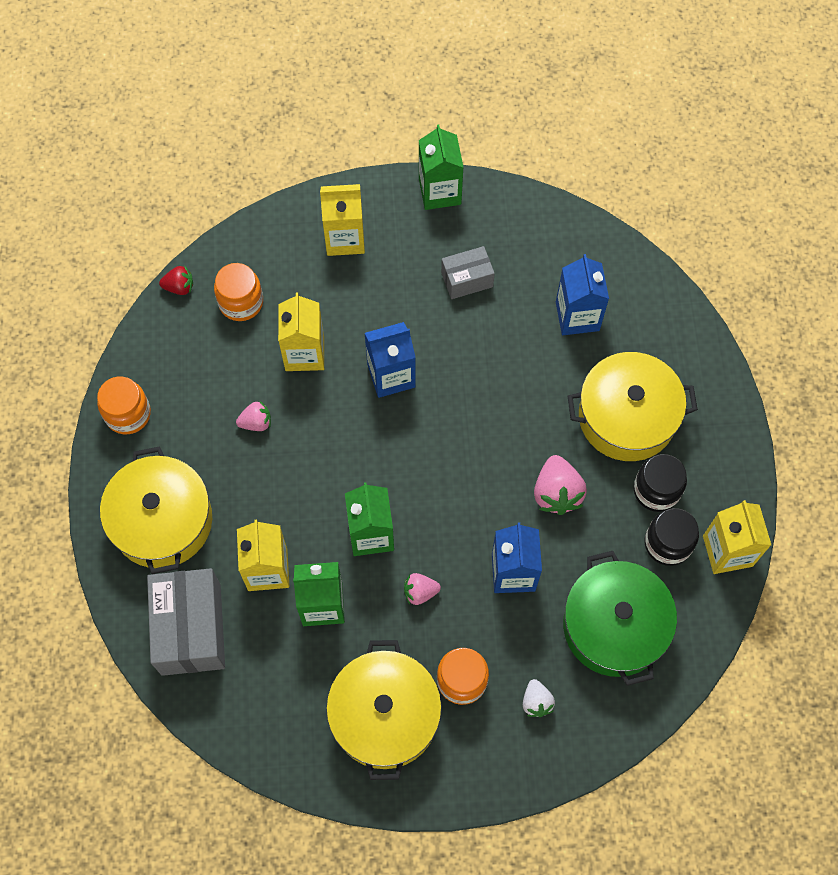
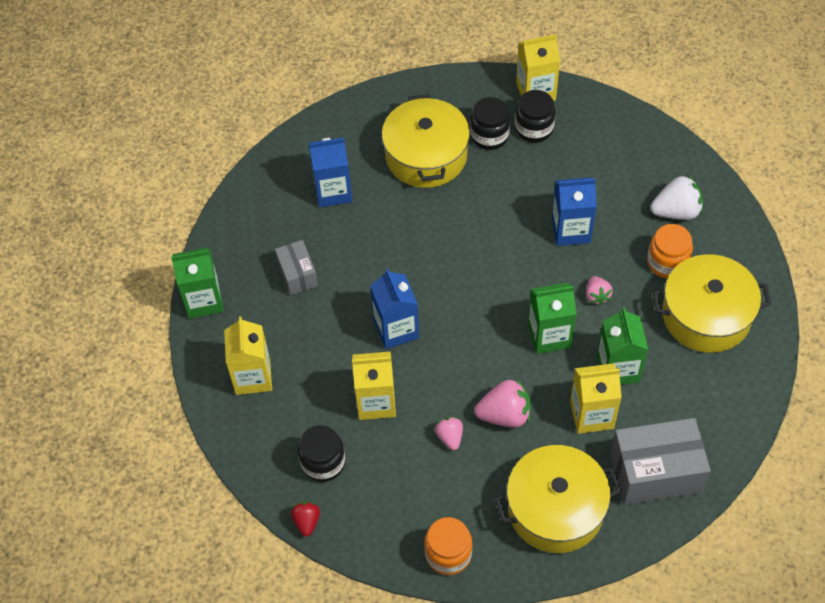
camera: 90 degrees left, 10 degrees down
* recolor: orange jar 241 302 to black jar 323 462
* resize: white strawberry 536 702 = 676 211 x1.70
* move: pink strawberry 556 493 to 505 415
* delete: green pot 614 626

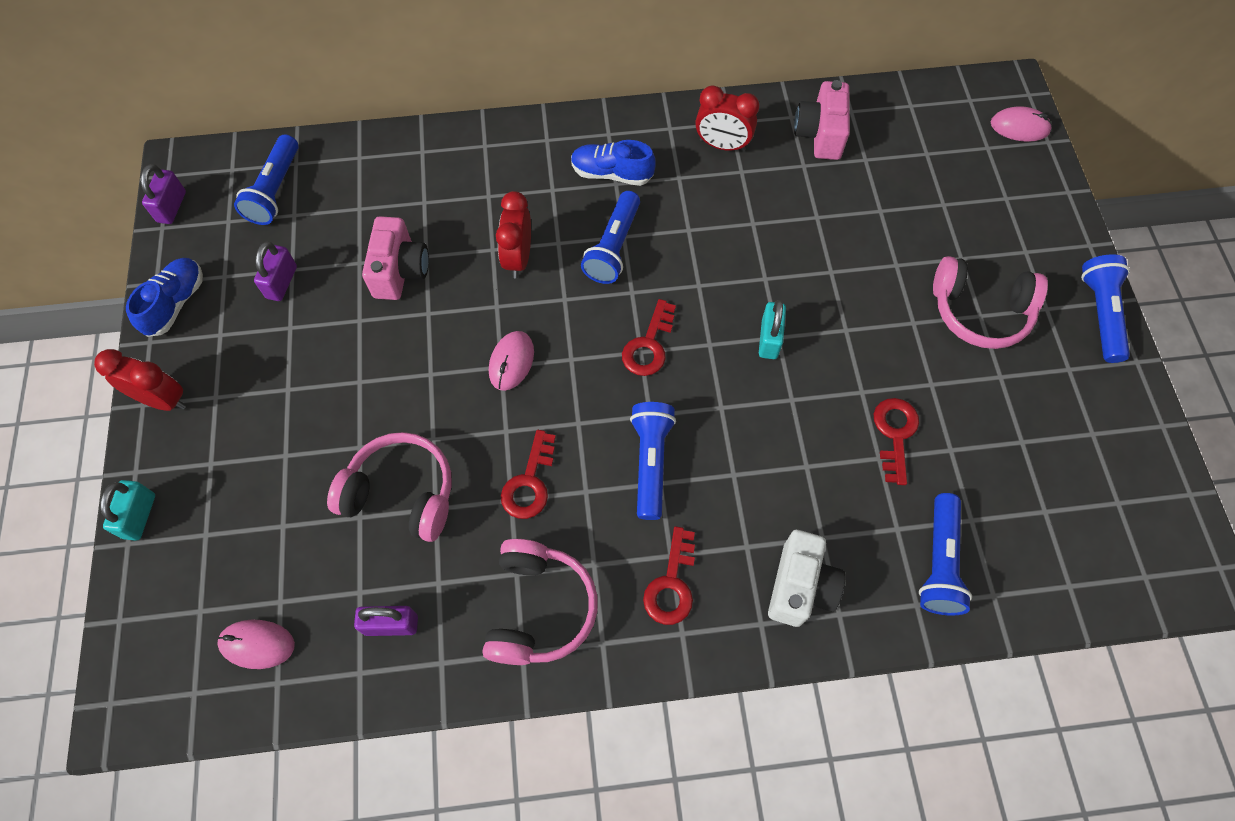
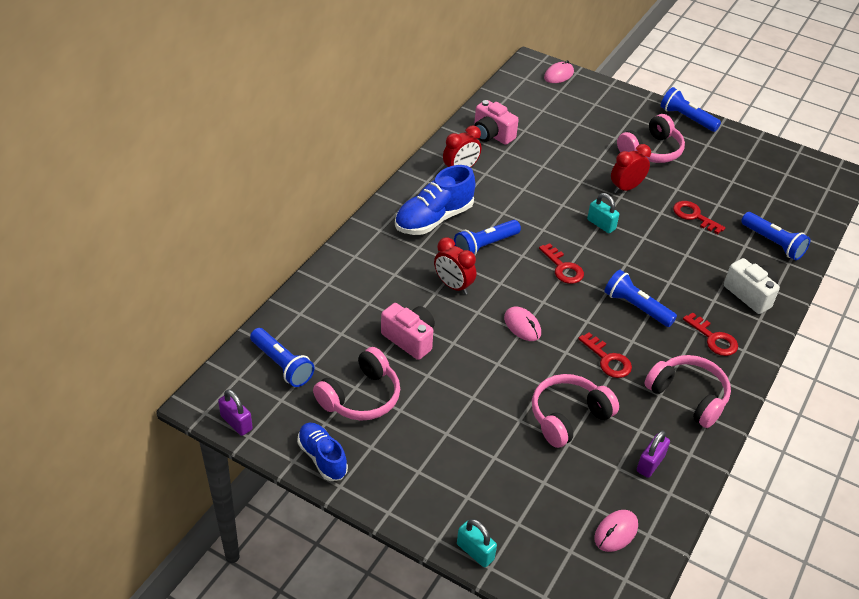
camera: 55 degrees left, 20 degrees down
* move: red clock 163 400 to 626 188
* replace: purple padlock 282 282 to pink headphones 361 397
* resize: blue shoe 612 173 = 434 219 x1.57
* rotate: blue flashlight 613 247 = 485 246 90 degrees clockwise

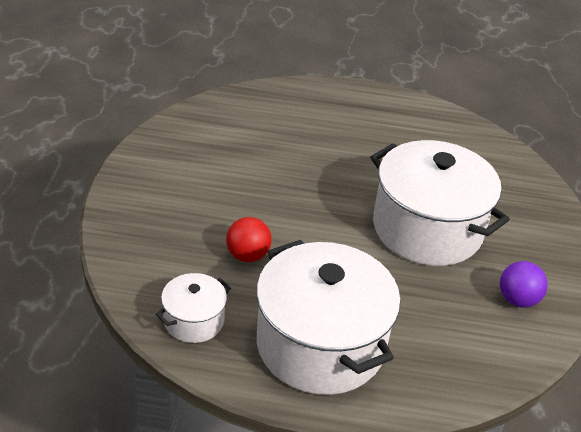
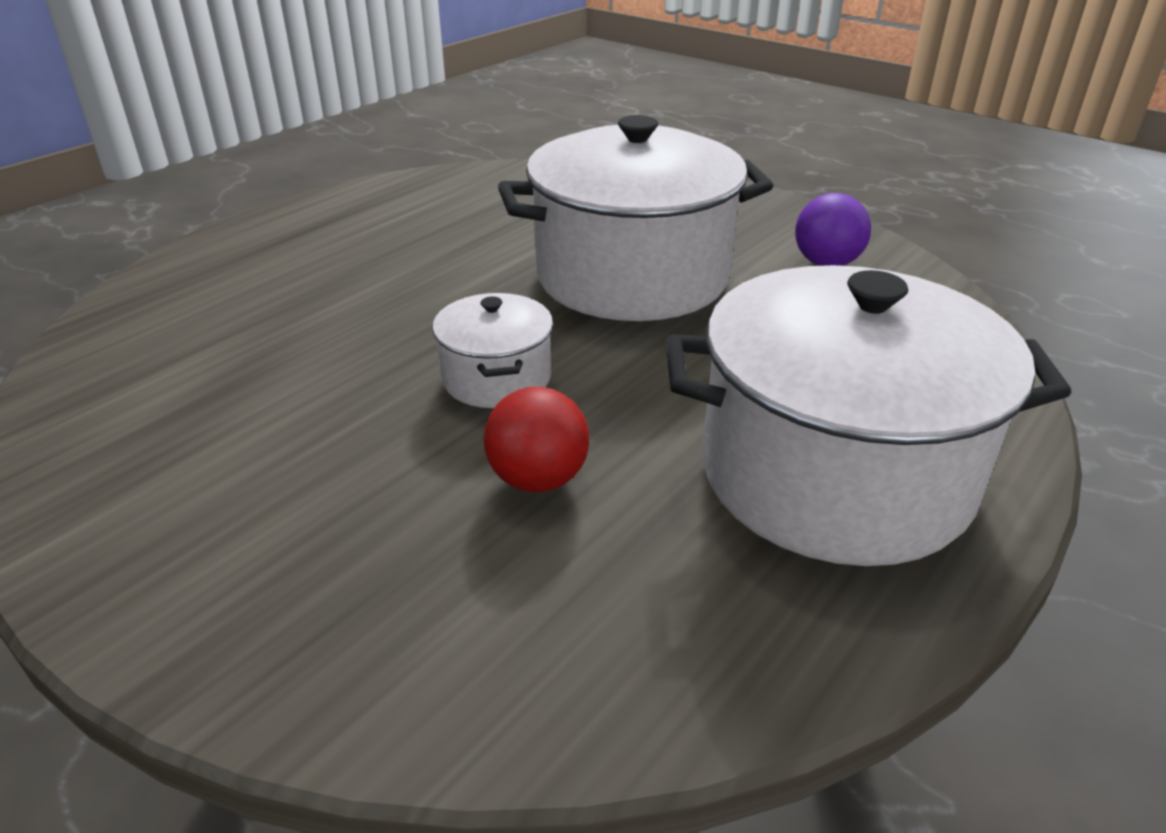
camera: 55 degrees left, 5 degrees down
* move: white pot 194 321 to 496 378

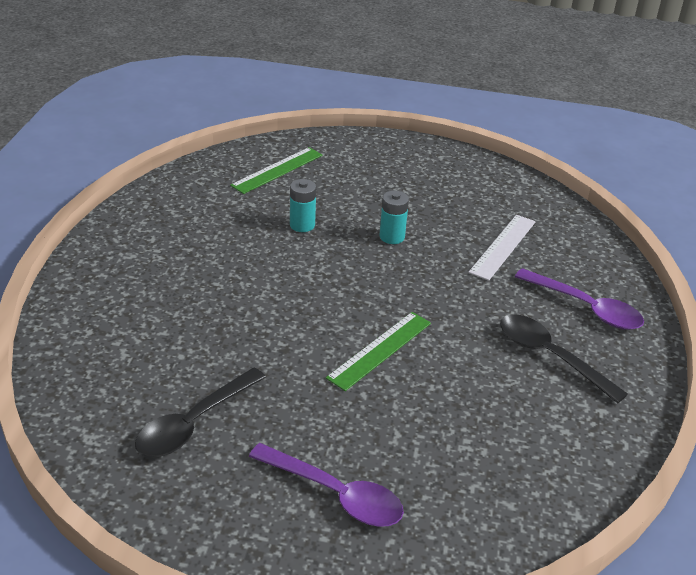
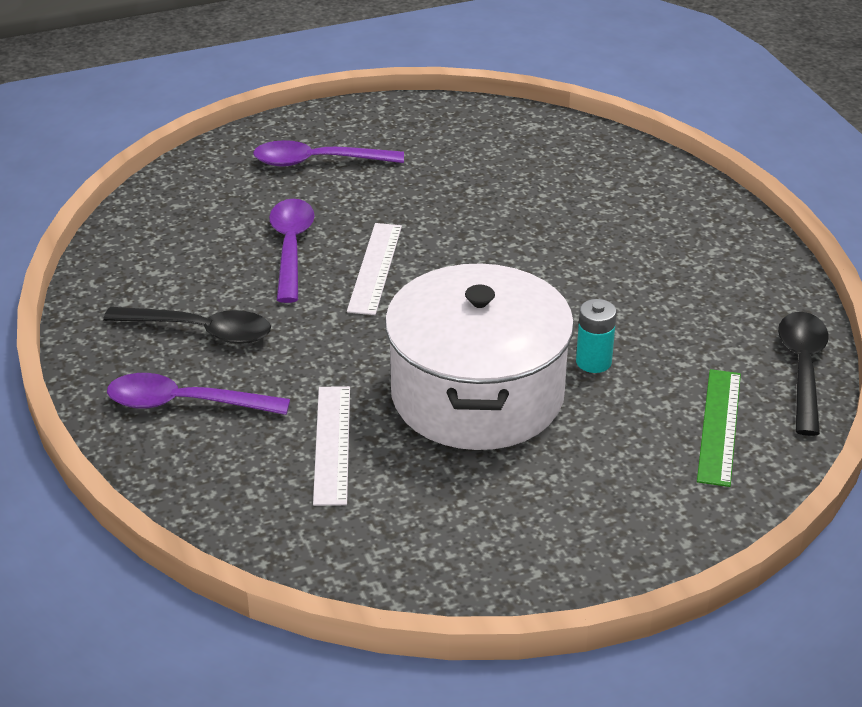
camera: 150 degrees right, 0 degrees up
* move: black spoon 194 423 to 802 369
* recolor: green ruler 380 350 to white ruler 375 268
* replace: turquoise battery 392 237 to white pot 477 395
* insert: purple spoon 291 248

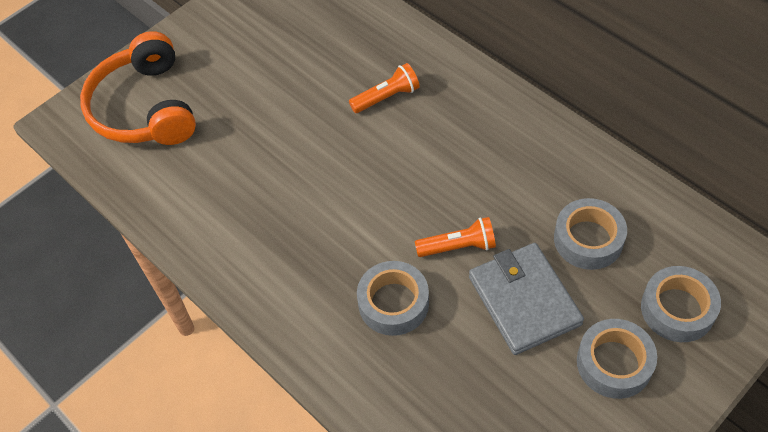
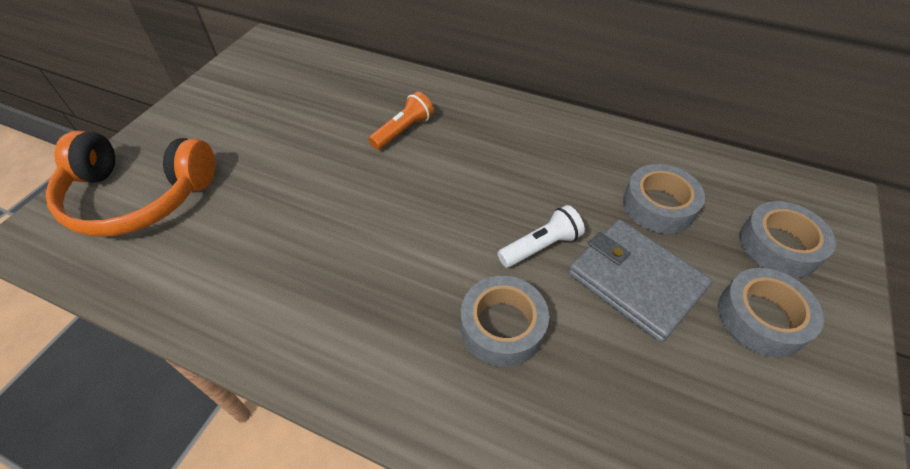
camera: 25 degrees left, 5 degrees down
* rotate: orange headphones 144 108 = 138 197 45 degrees counterclockwise
* recolor: orange flashlight 458 246 to white flashlight 540 246

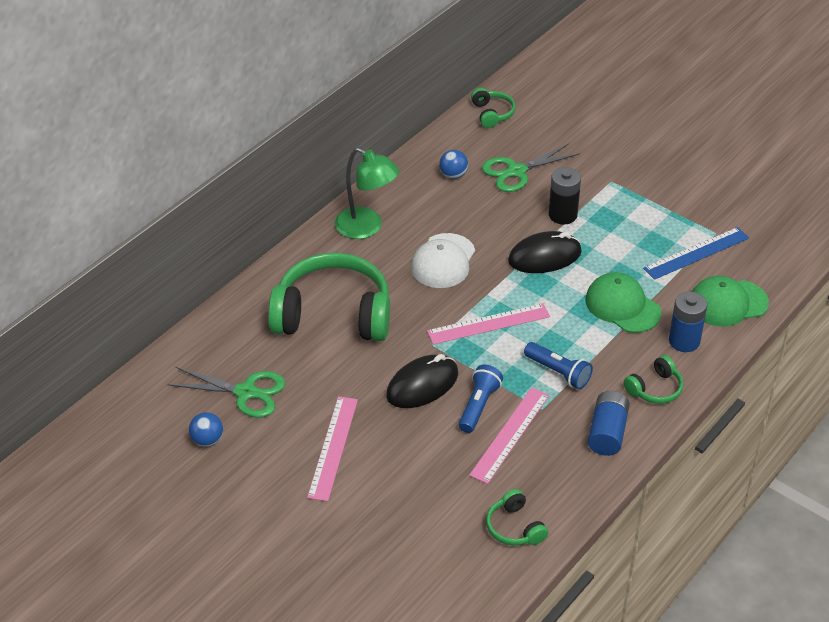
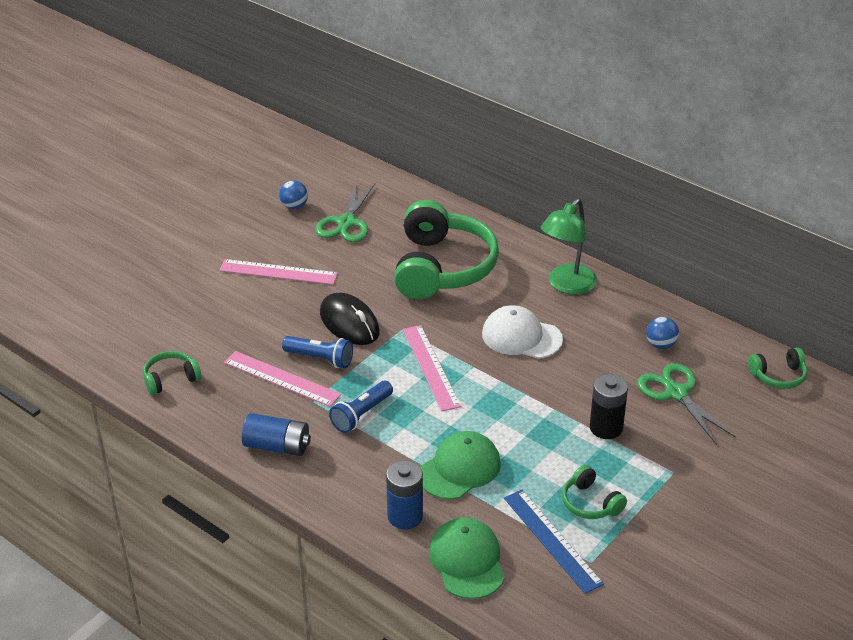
camera: 90 degrees right, 5 degrees down
* delete: black mouse 544 256
* move: green headphones 655 389 to 590 503

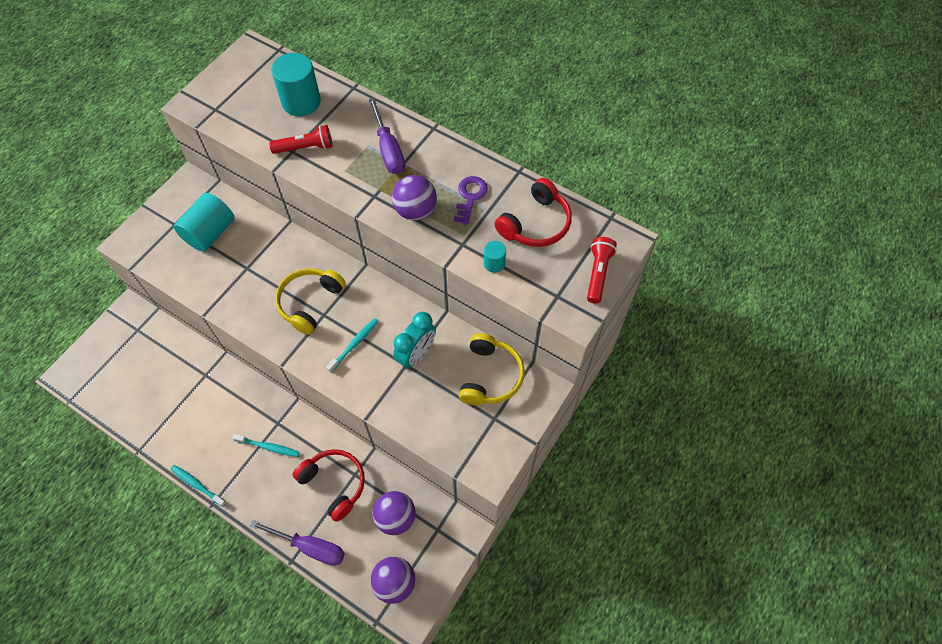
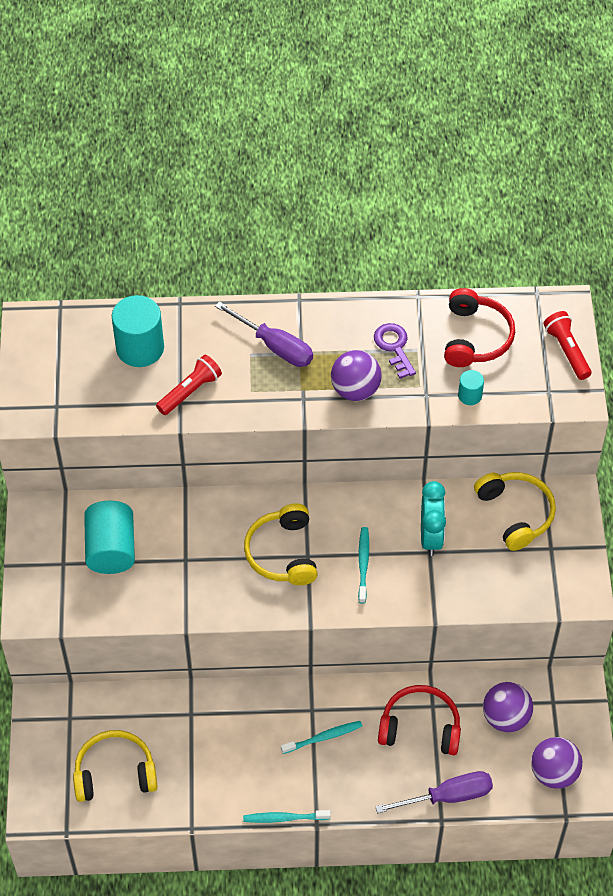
camera: 35 degrees left, 5 degrees down
* insert: yellow headphones 115 773

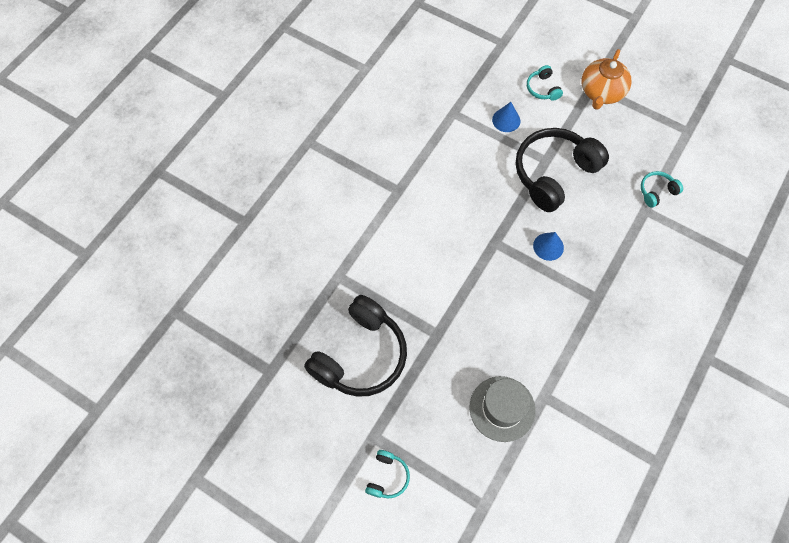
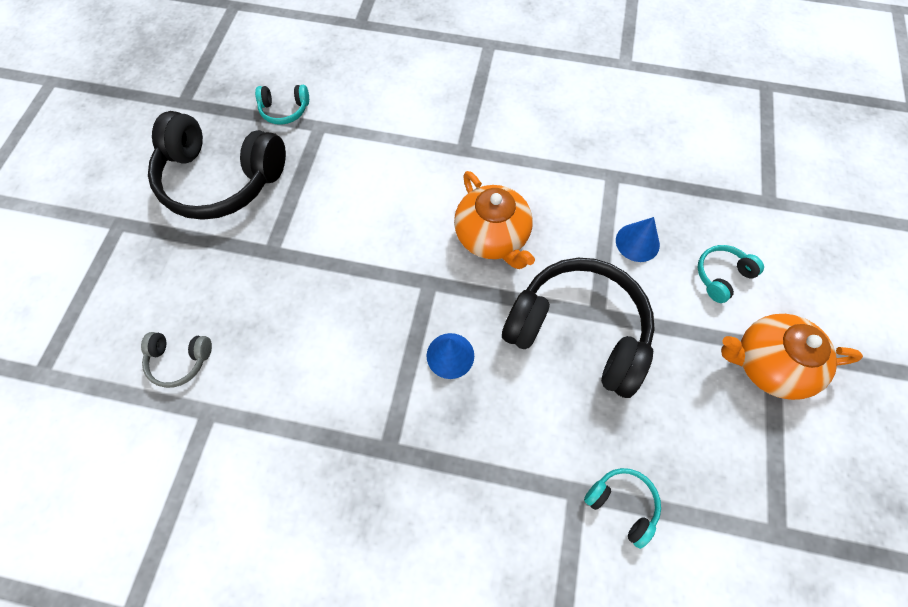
camera: 70 degrees right, 0 degrees up
* move: turquoise headphones 387 477 to 284 110
* replace: grey hat 502 408 to grey headphones 179 360
* insert: orange teapot 492 237

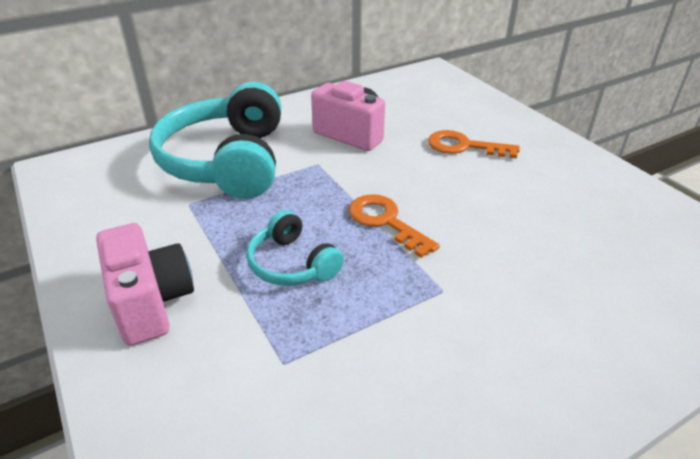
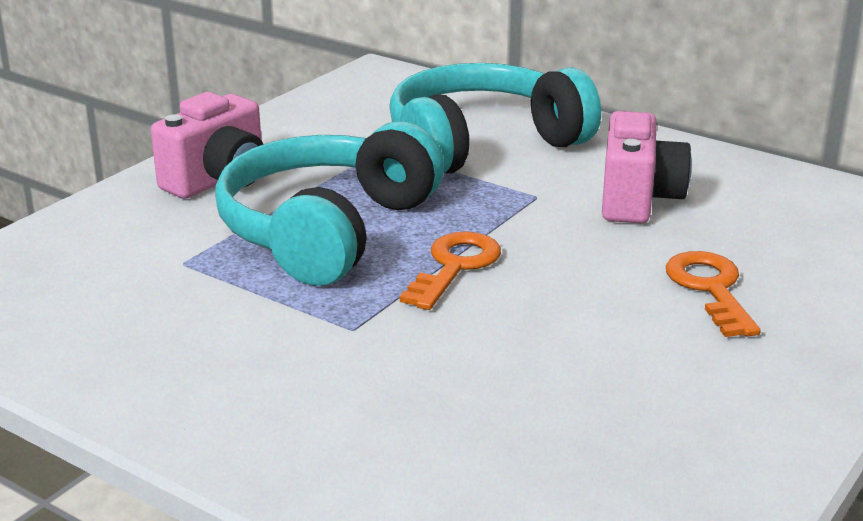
camera: 65 degrees right, 10 degrees down
* resize: turquoise headphones 292 264 = 327 230 x2.00

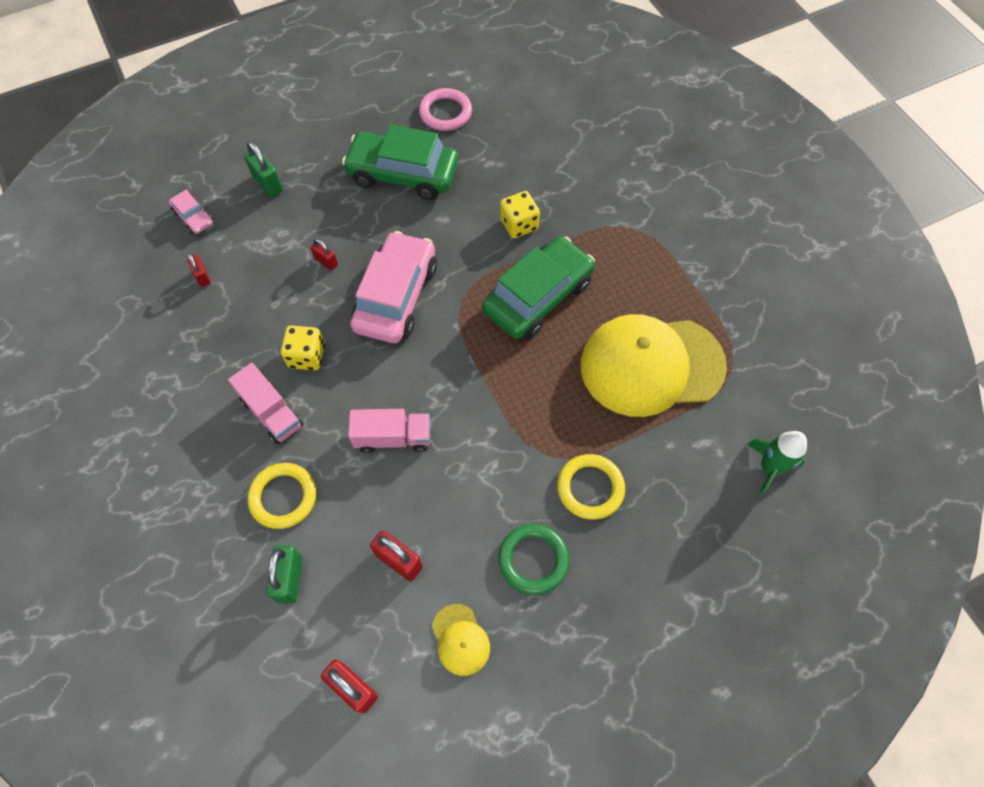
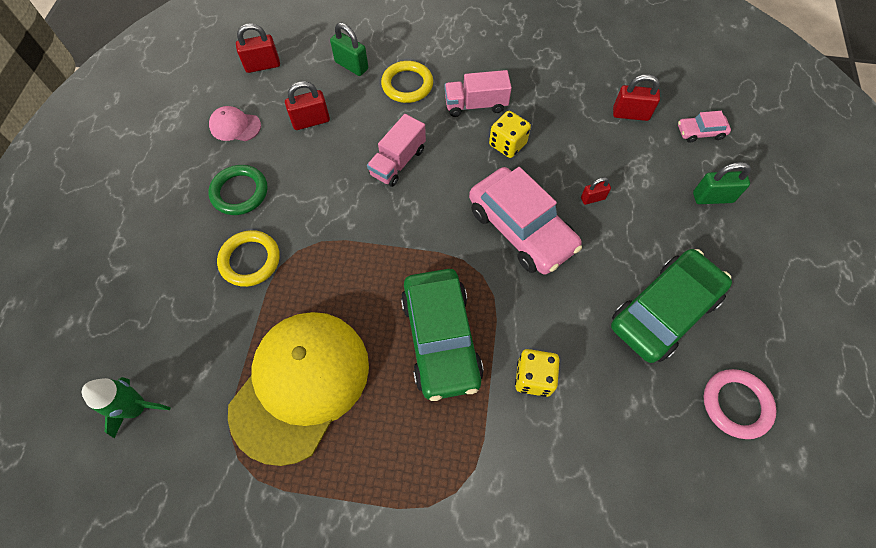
camera: 125 degrees right, 0 degrees up
* resize: red padlock 202 277 = 630 114 x1.63
* recolor: yellow cap 460 639 to pink cap 235 126

